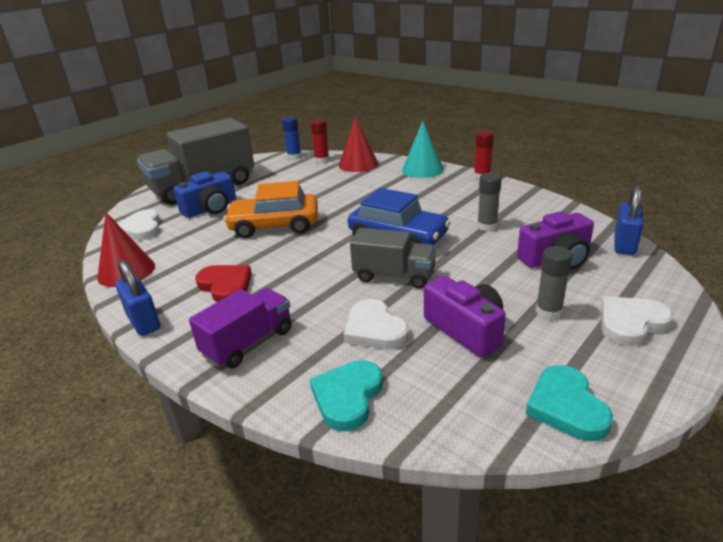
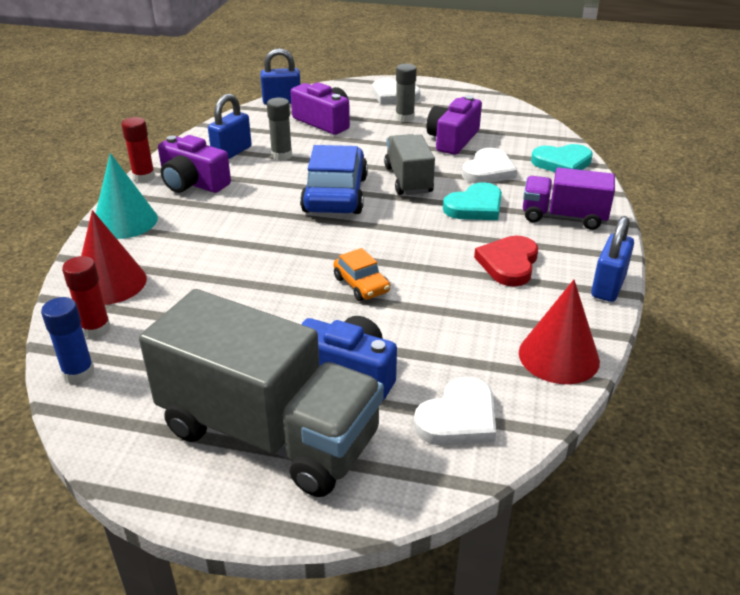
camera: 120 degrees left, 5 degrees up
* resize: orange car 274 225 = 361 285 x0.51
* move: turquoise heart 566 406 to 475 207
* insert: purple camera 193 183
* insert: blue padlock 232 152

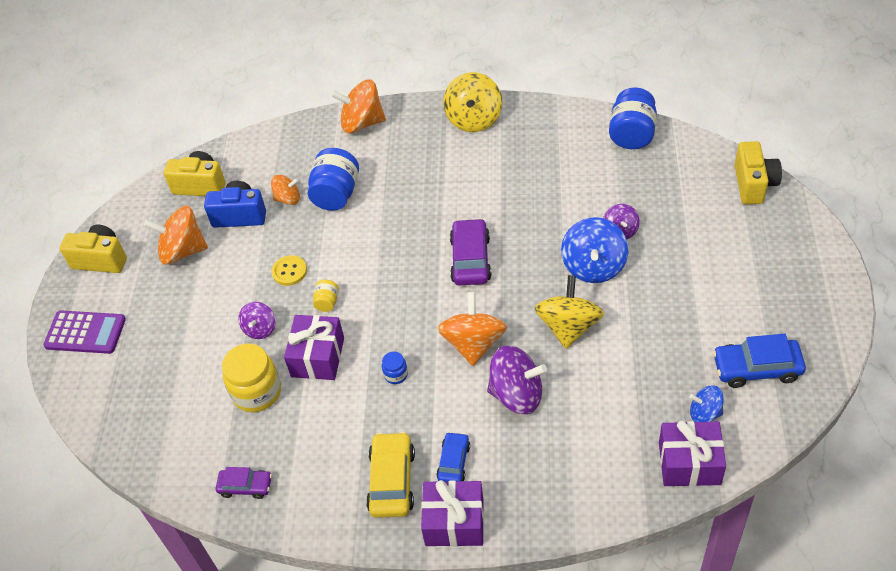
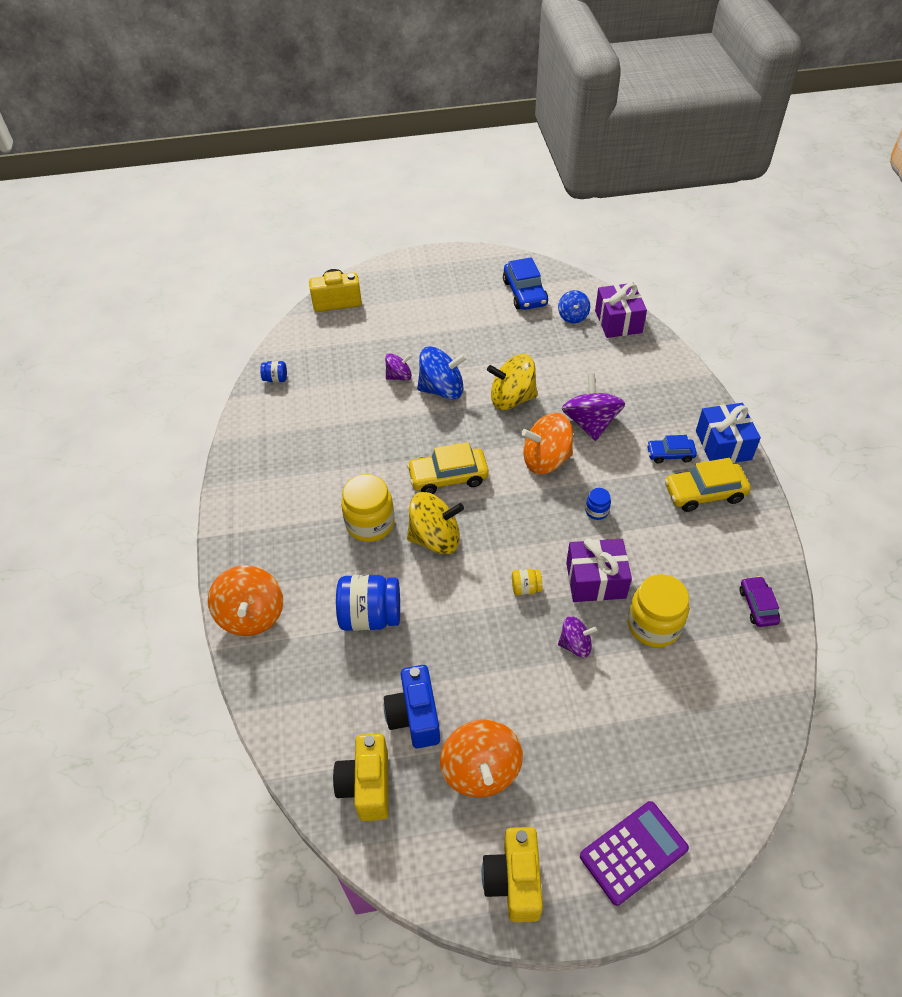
camera: 105 degrees left, 0 degrees up
* rotate: purple calculator 85 332 = 633 852 60 degrees clockwise
* delete: orange spinning top 288 199
* delete: yellow button 289 271
* recolor: purple gift 454 522 to blue gift 723 445
* move: yellow spinning top 474 119 to 435 538
* recolor: purple car 470 259 to yellow car 448 477
* resize: blue jar 632 134 = 276 379 x0.48
* insert: yellow jar 370 524

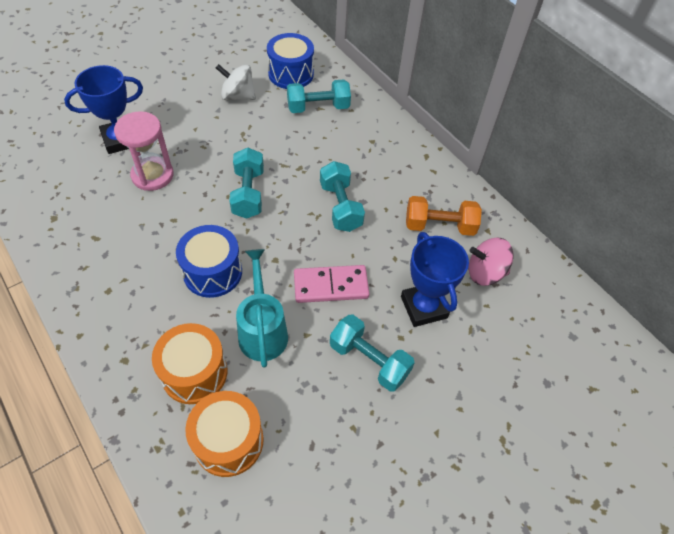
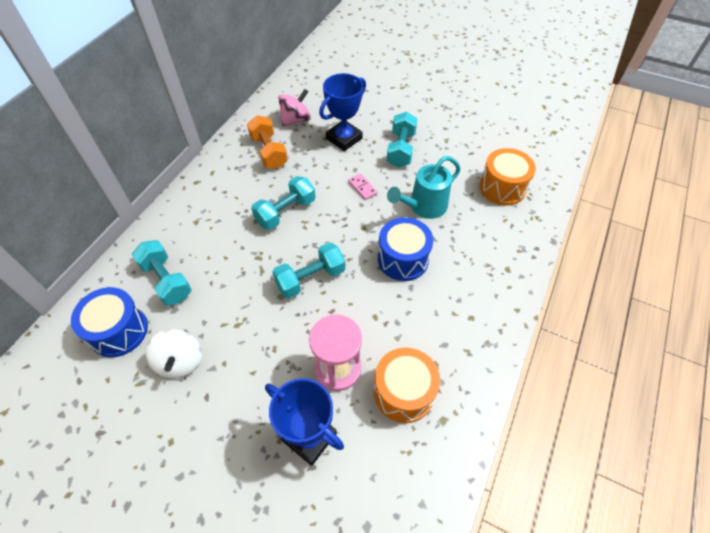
camera: 115 degrees left, 0 degrees up
* move: orange drum 194 373 to 403 392
* resize: pink domino 331 286 = 362 187 x0.54
* rotate: pink spinning top 485 273 = 296 120 105 degrees counterclockwise

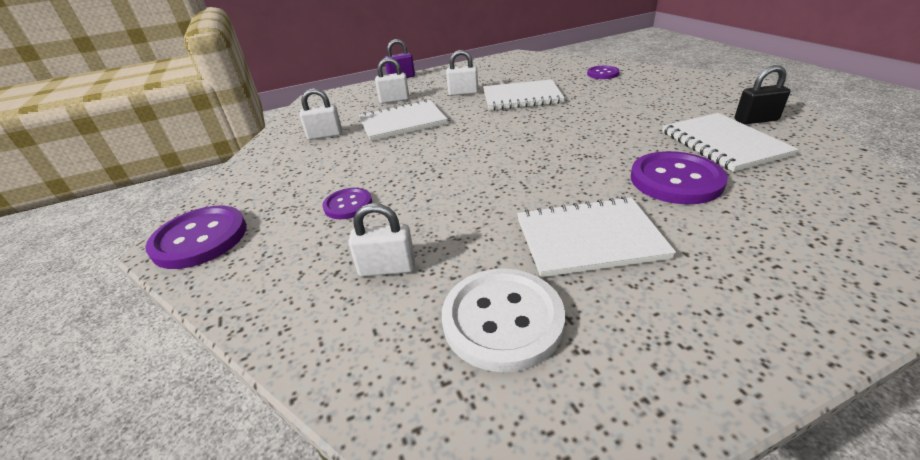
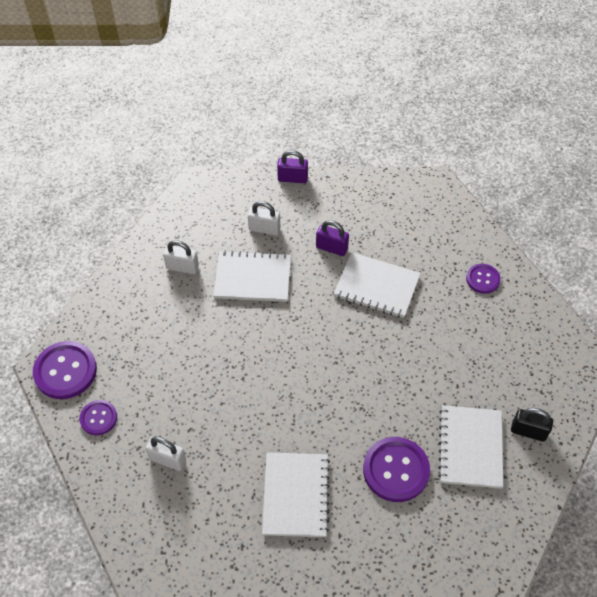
camera: 20 degrees right, 20 degrees up
* move: purple button 348 205 to 98 418
* delete: white button 502 319
* recolor: white padlock 463 93 to purple padlock 331 248
* rotate: white notebook 589 238 = 295 495 75 degrees clockwise

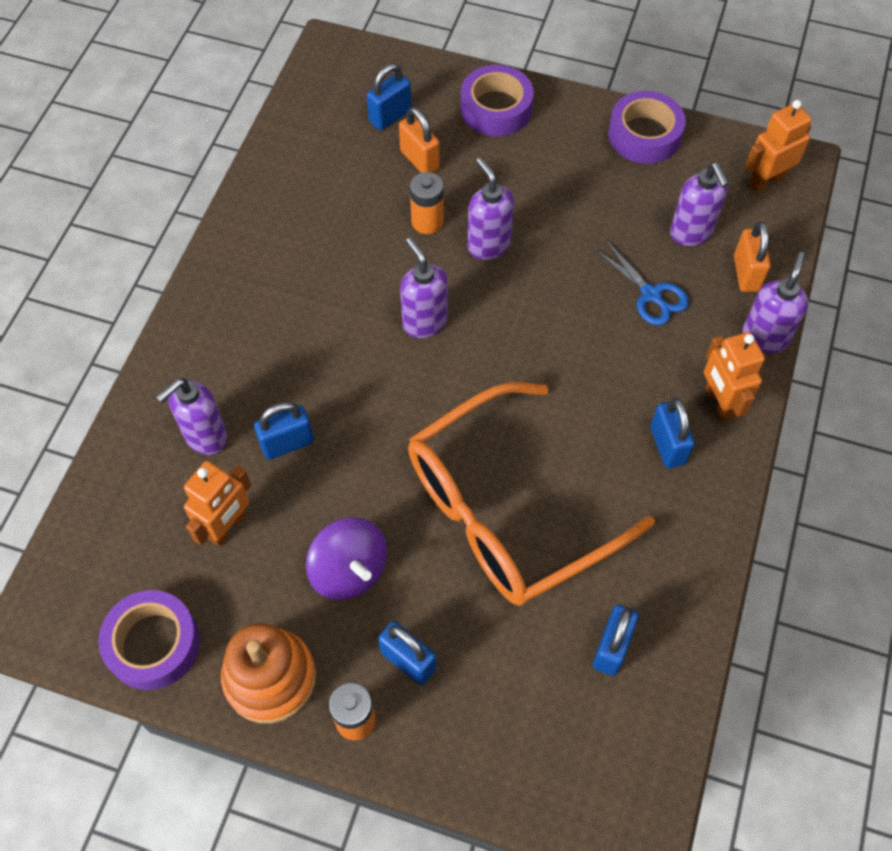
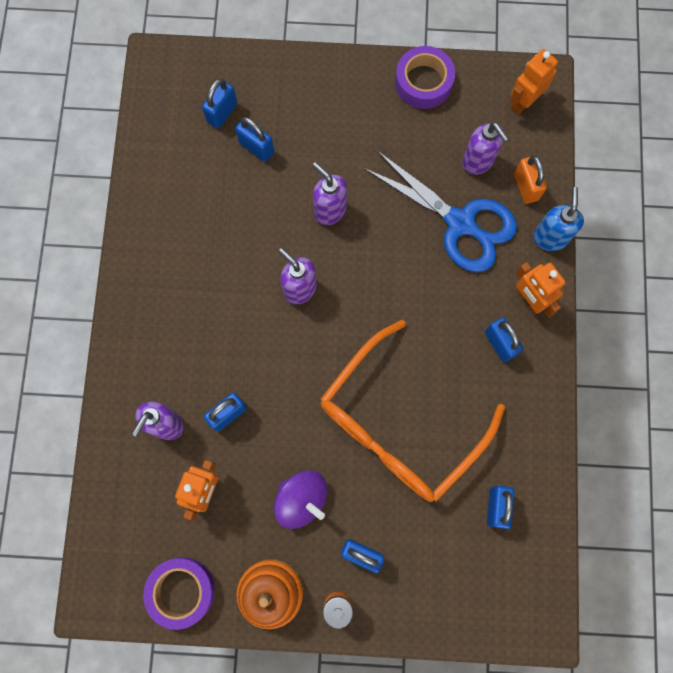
camera: 15 degrees left, 15 degrees up
* recolor: orange padlock 419 160 to blue padlock 256 148
* delete: orange battery 427 221
* delete: purple tape 496 108
* resize: blue scissors 651 294 = 460 223 x1.92
* recolor: purple soap dispenser 764 337 to blue soap dispenser 550 238

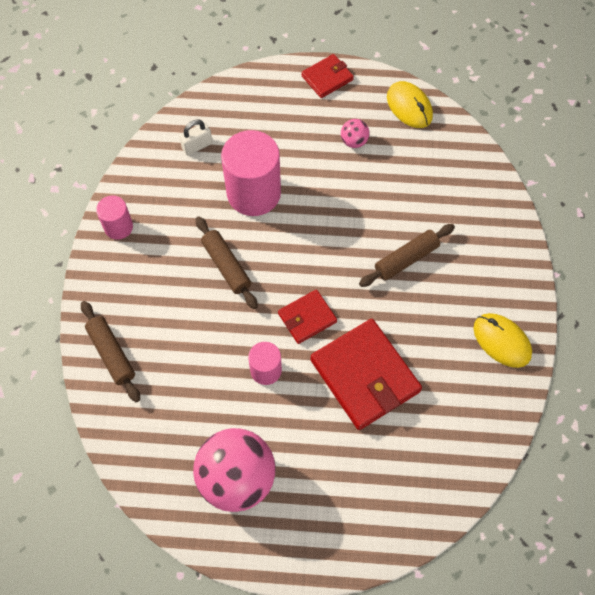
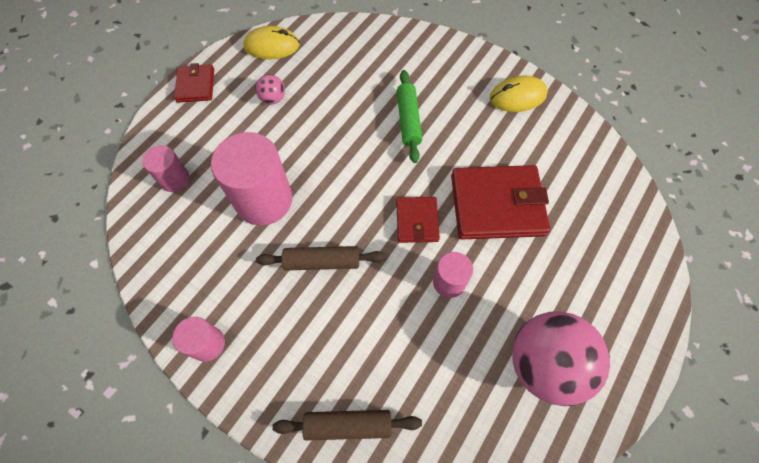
camera: 60 degrees left, 0 degrees up
* delete: white padlock 197 146
* recolor: brown rolling pin 406 259 to green rolling pin 408 120
* insert: pink cylinder 175 179

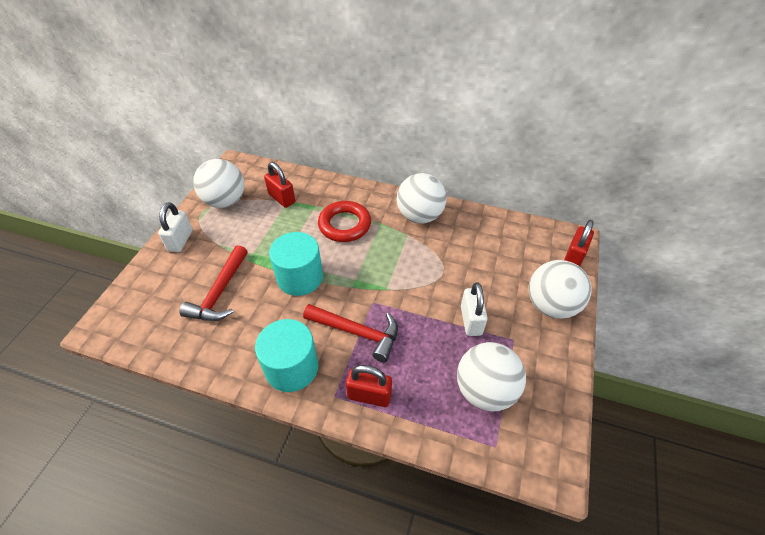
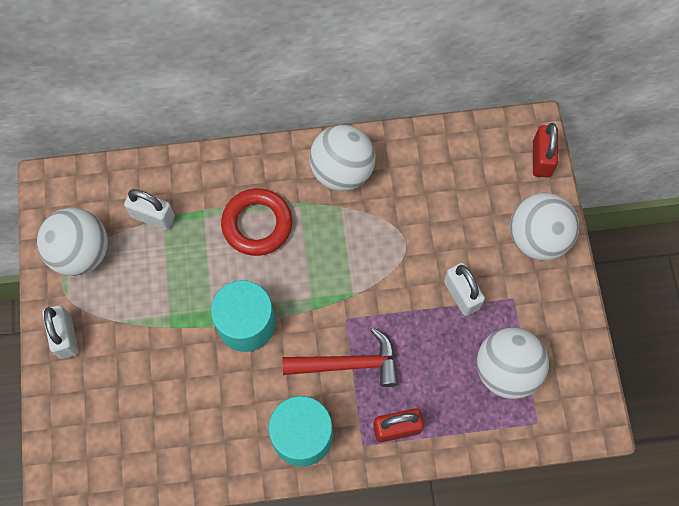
camera: 25 degrees left, 20 degrees up
* delete: red hammer 220 292
* recolor: red padlock 282 198 to white padlock 153 216

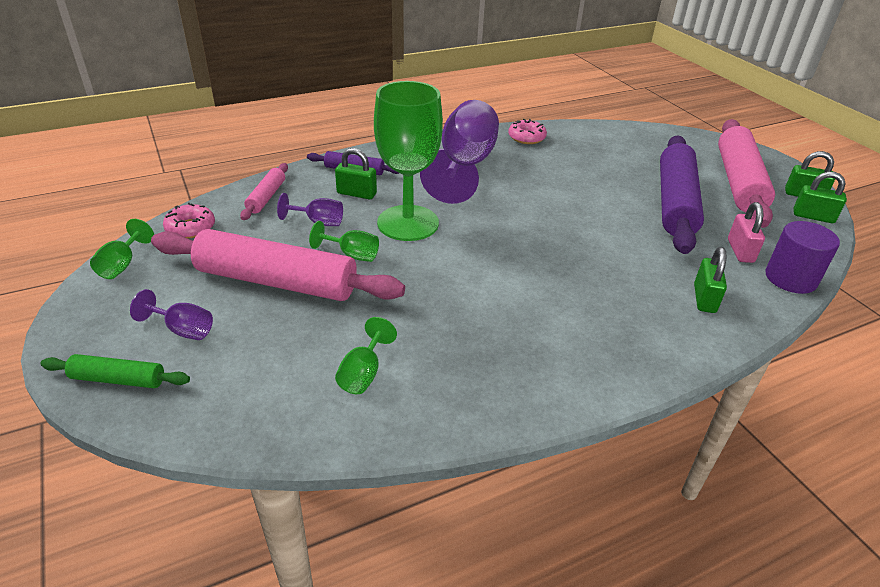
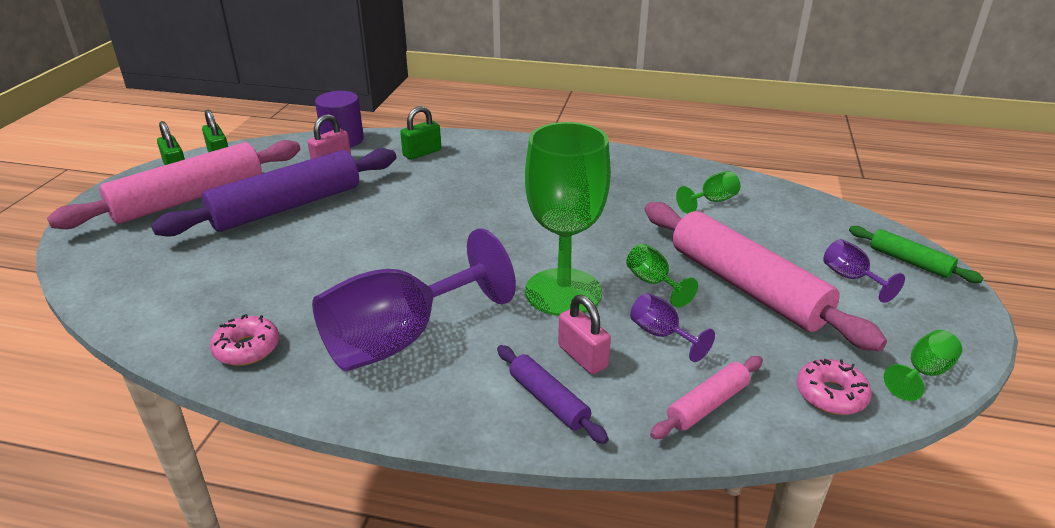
camera: 140 degrees left, 5 degrees down
* recolor: green padlock 356 193 to pink padlock 582 356

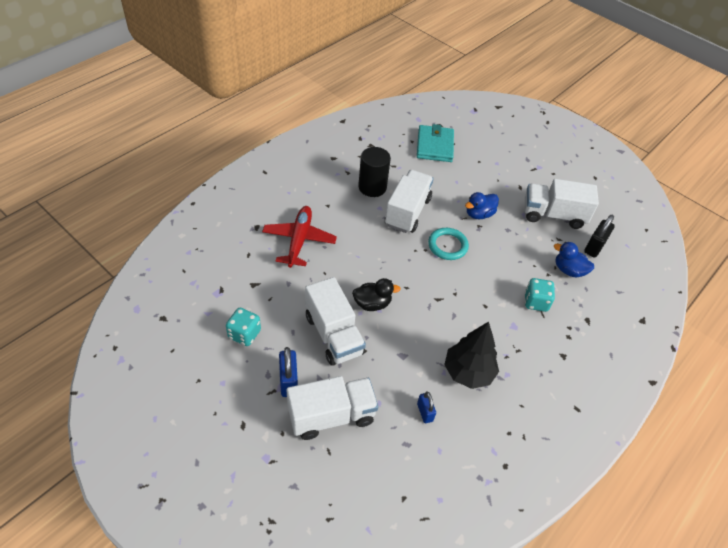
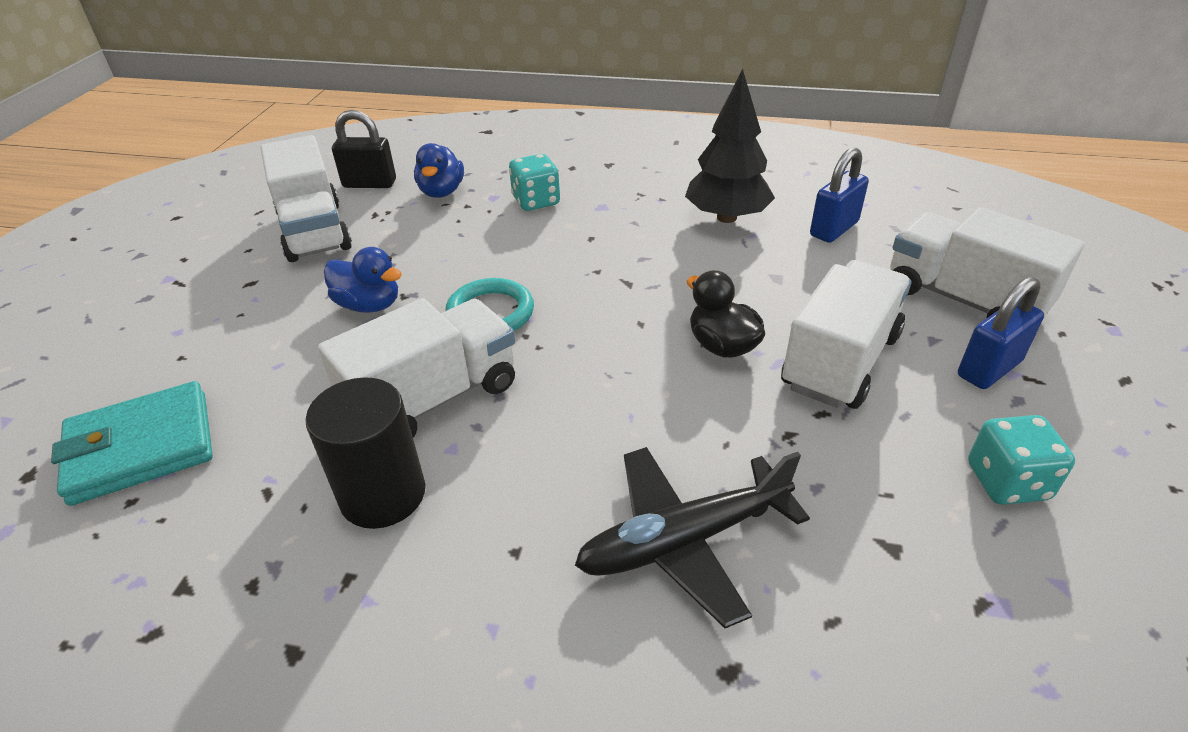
camera: 115 degrees left, 10 degrees down
* recolor: red plane 299 240 to black plane 683 540
* rotate: white truck 407 212 = 433 398 150 degrees clockwise
* resize: blue padlock 425 412 = 834 229 x1.55

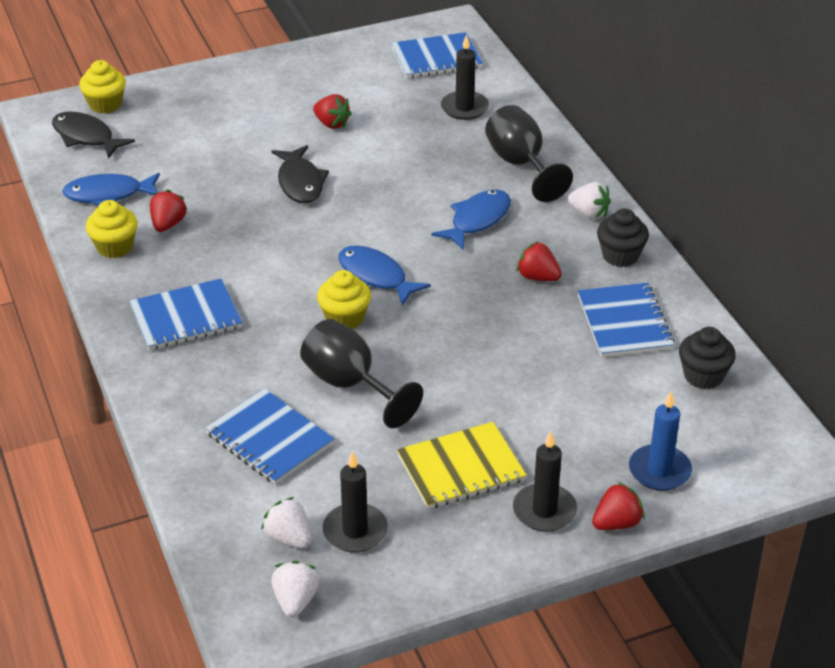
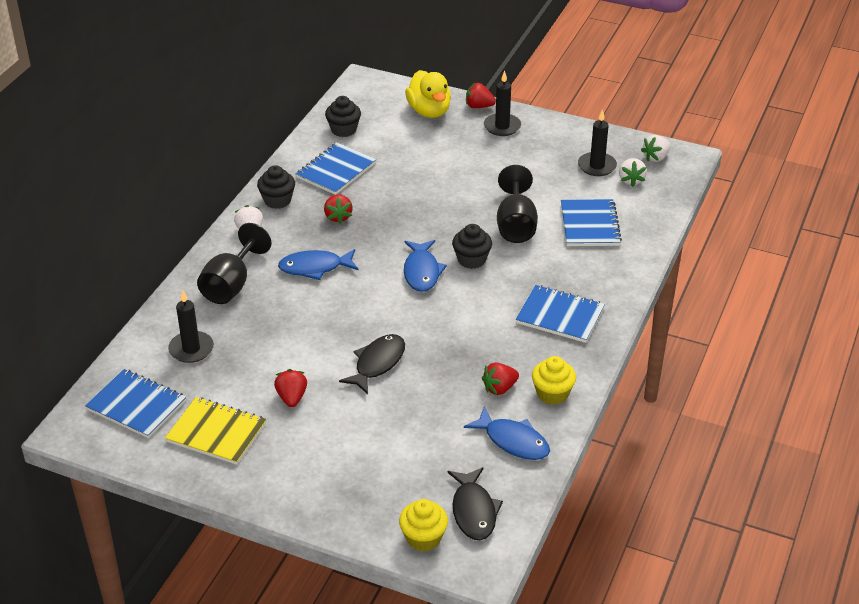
camera: 135 degrees left, 0 degrees up
* recolor: yellow cupcake 345 318 to black cupcake 471 260
* move: yellow notebook 461 468 to 216 433
* replace: blue candle 659 471 to yellow duck 429 111

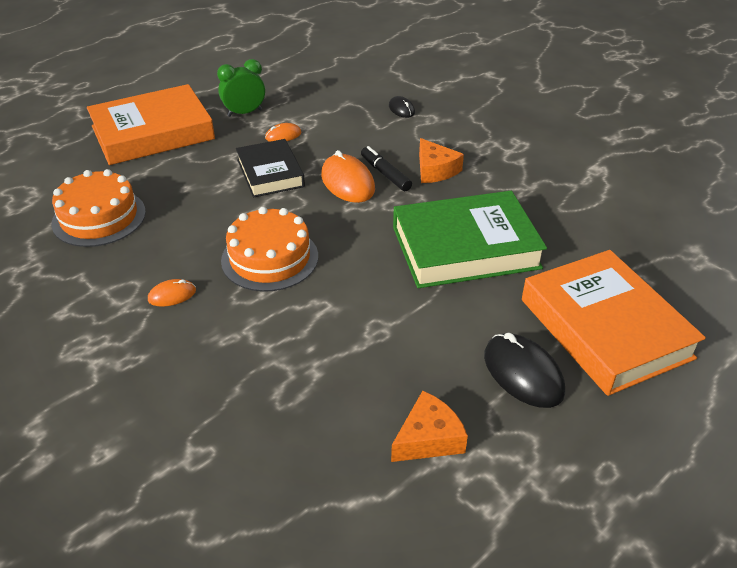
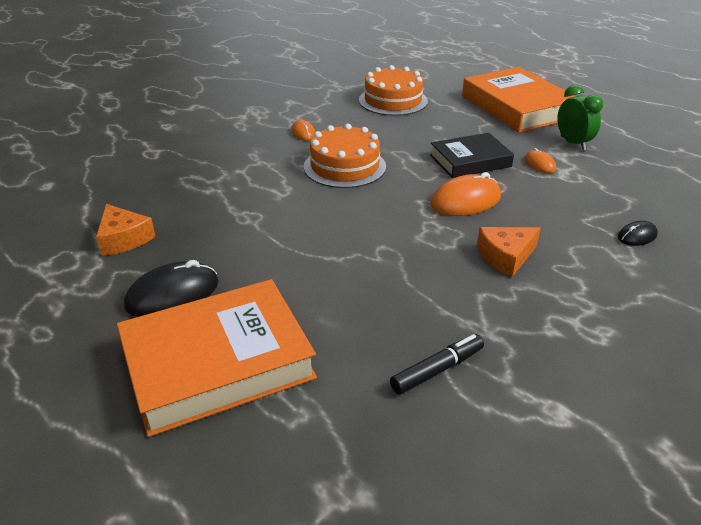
camera: 90 degrees right, 5 degrees down
* move: black marker 385 174 to 437 370
* delete: green book 465 247

